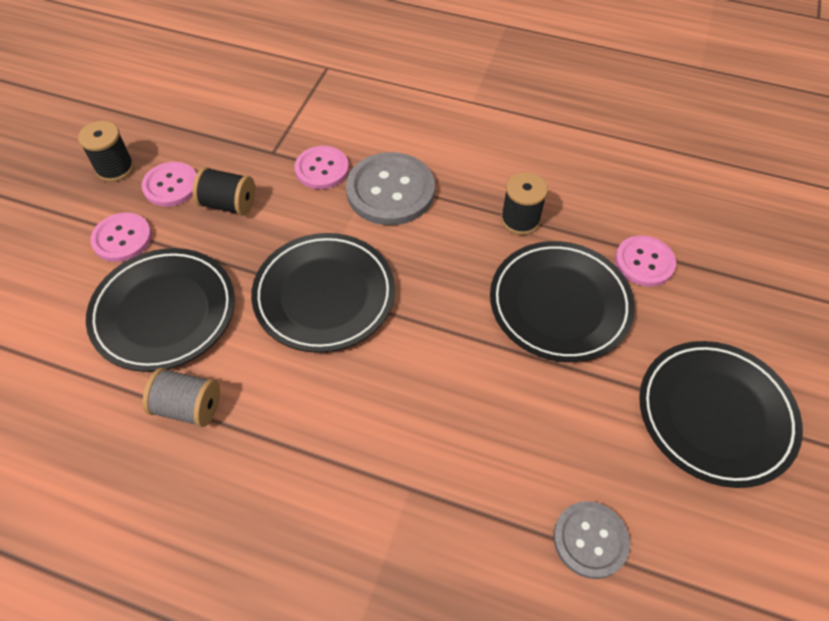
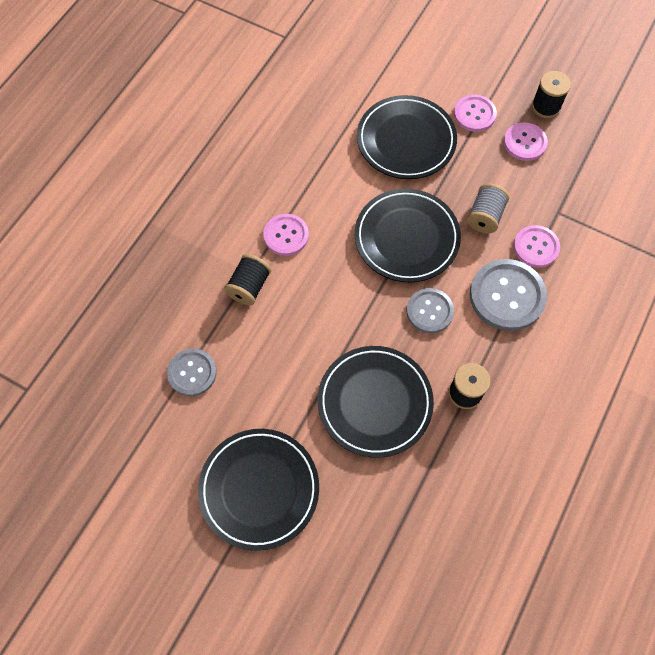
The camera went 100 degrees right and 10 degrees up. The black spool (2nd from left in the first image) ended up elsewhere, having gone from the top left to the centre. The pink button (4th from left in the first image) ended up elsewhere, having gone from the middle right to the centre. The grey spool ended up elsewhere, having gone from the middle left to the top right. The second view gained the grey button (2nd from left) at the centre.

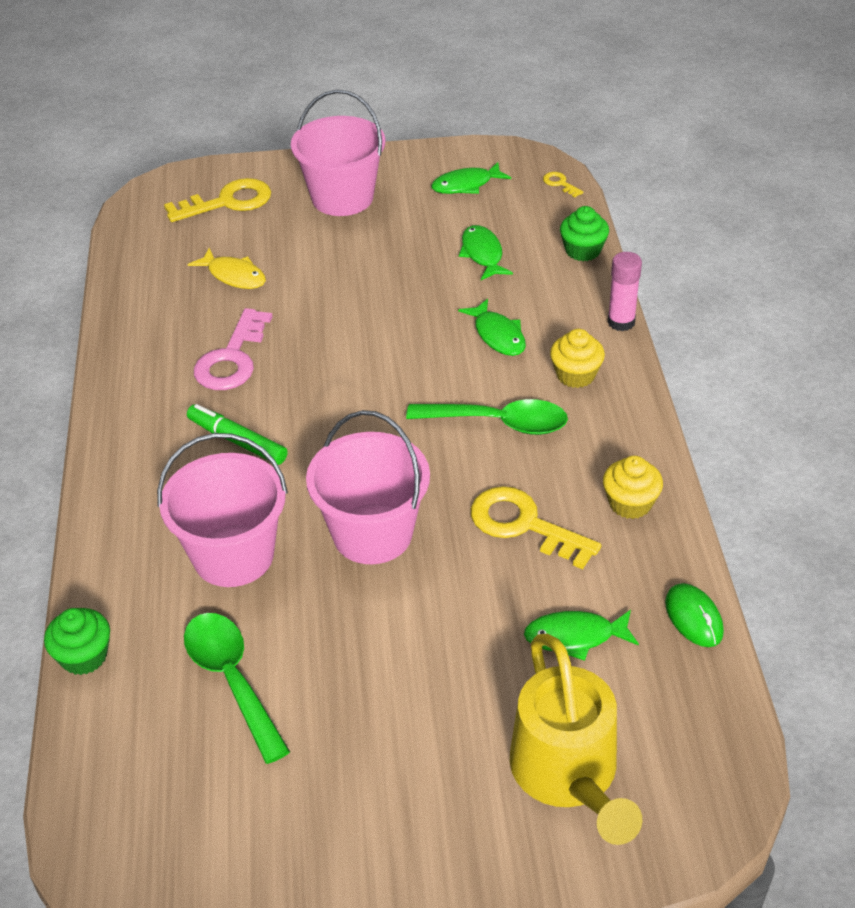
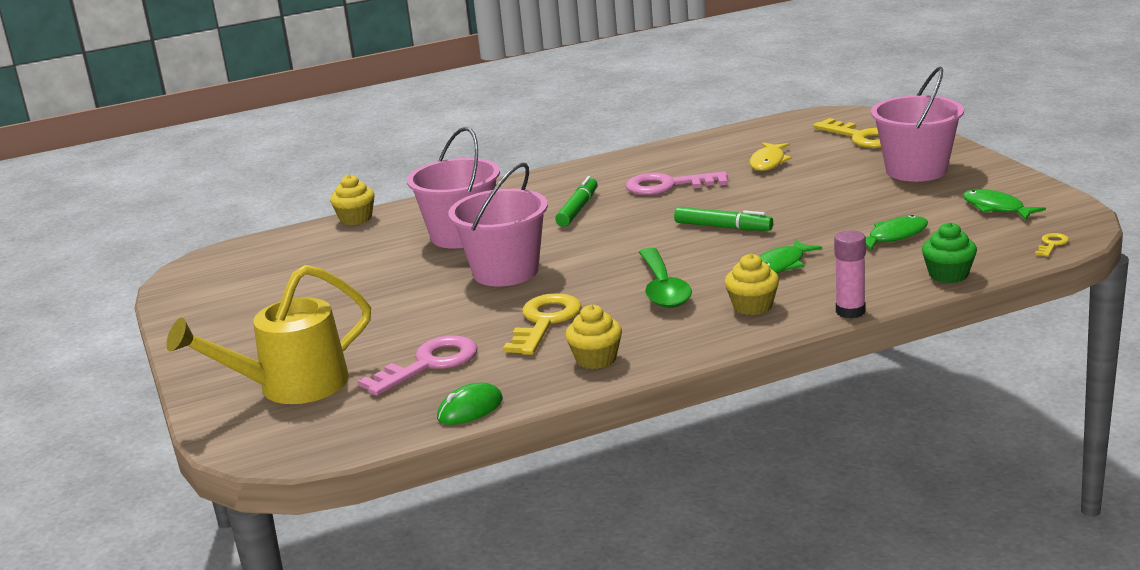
The camera went 75 degrees right and 20 degrees down. What was the green cupcake (1st from left) at the bottom left turned into the yellow cupcake (1st from left) at the middle left. Where the green fish (4th from left) stood at the bottom right, the pink key (1st from left) came to stand at the centre. The second view lost the green spoon (1st from left) at the bottom left. The second view gained the green marker (2nd from left) at the centre.

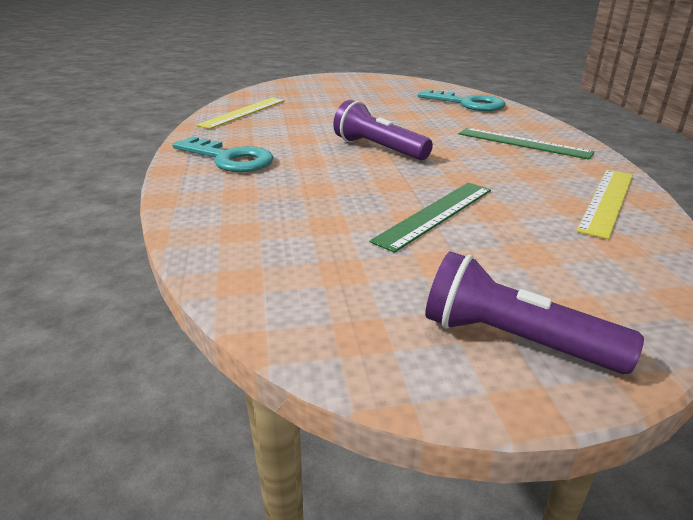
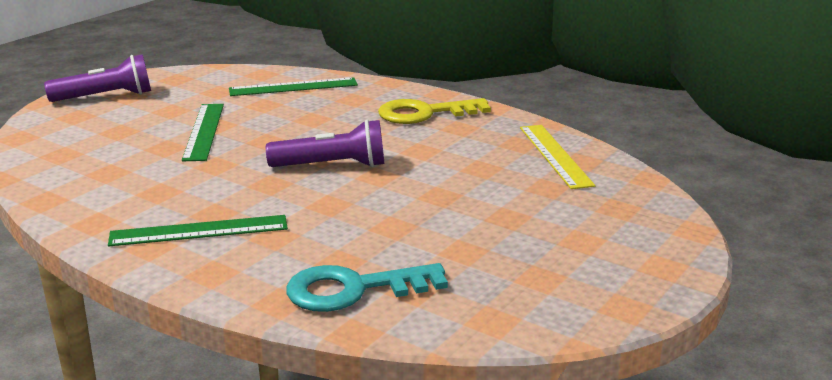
The camera went 135 degrees right and 5 degrees down. What was the turquoise key (1st from left) at the top left turned into the yellow key at the top centre. The second view lost the yellow ruler (2nd from left) at the middle right. The second view gained the green ruler (3rd from left) at the top centre.

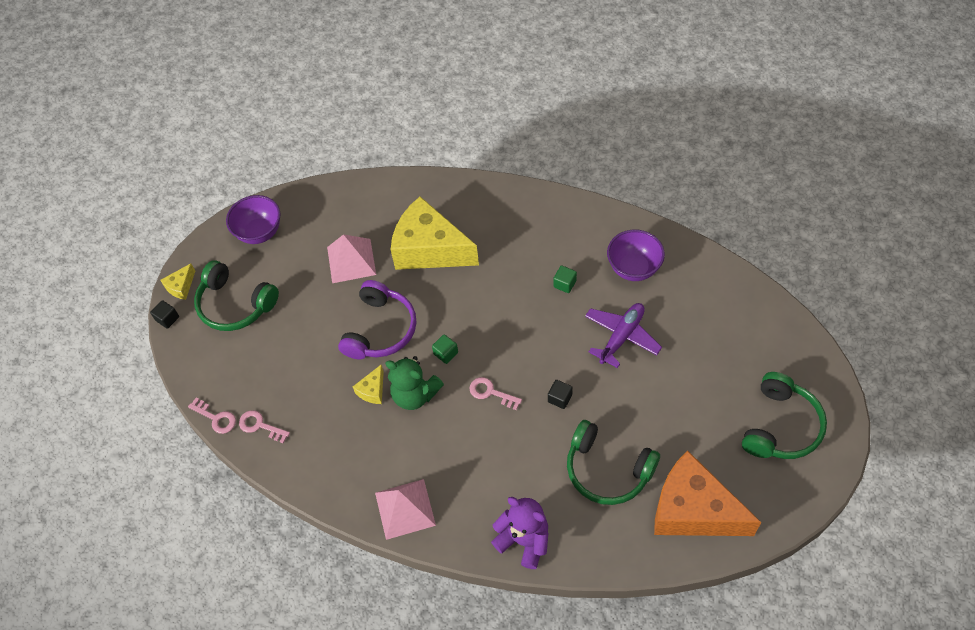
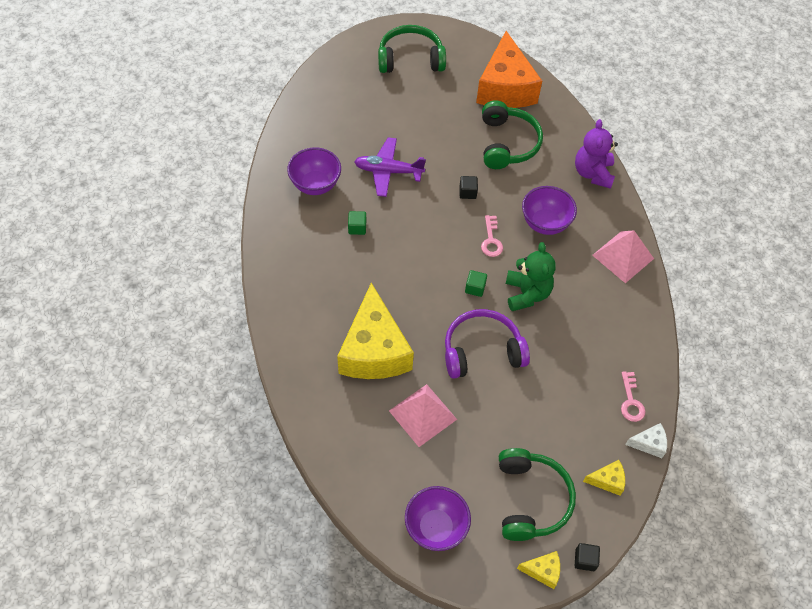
The camera went 125 degrees left and 0 degrees up. The yellow cheese (2nd from left in the first image) ended up elsewhere, having gone from the centre to the bottom right. Where the pink key (1st from left) stood at the middle left, the white cheese came to stand at the bottom right. The second view gained the purple bowl (3rd from left) at the middle right.

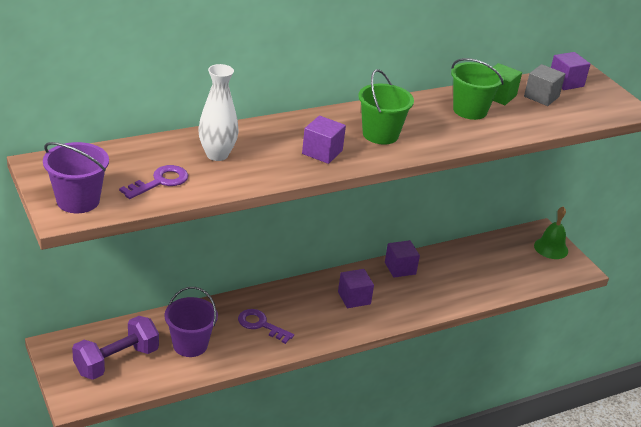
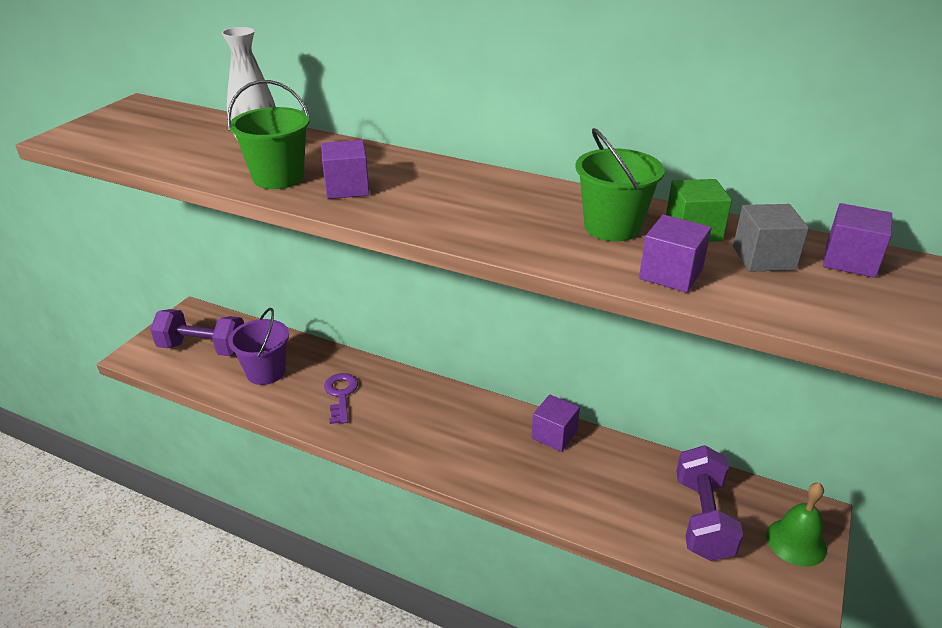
The camera went 55 degrees right and 0 degrees up. The green bucket (1st from left) ended up elsewhere, having gone from the top centre to the top left. The second view lost the purple bucket (1st from left) at the middle left. The second view lost the purple key (1st from left) at the middle left. The purple cube (2nd from left in the first image) ended up elsewhere, having gone from the bottom centre to the middle right. The second view gained the purple dumbbell (2nd from left) at the bottom right.

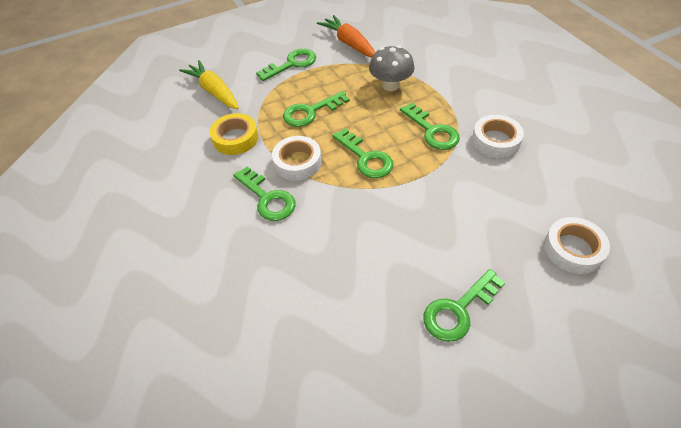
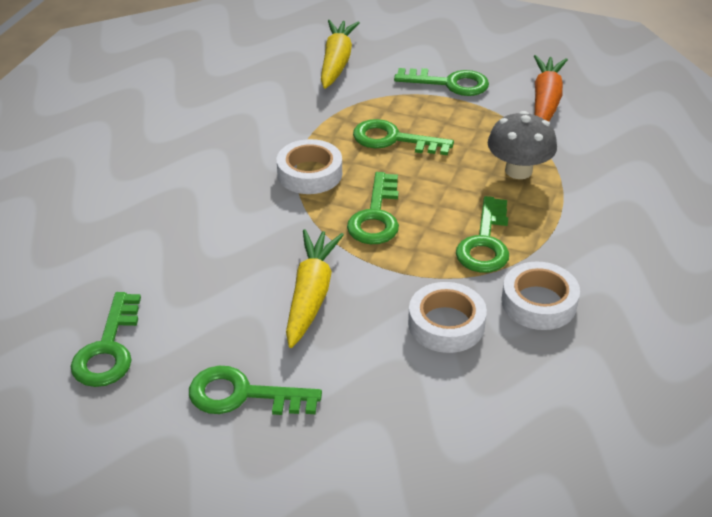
The camera went 45 degrees right and 10 degrees down. The second view lost the yellow tape at the top centre. The green key (1st from left) ended up elsewhere, having gone from the centre to the middle left. The white tape (3rd from left in the first image) ended up elsewhere, having gone from the middle right to the centre. The second view gained the yellow carrot (1st from left) at the centre.

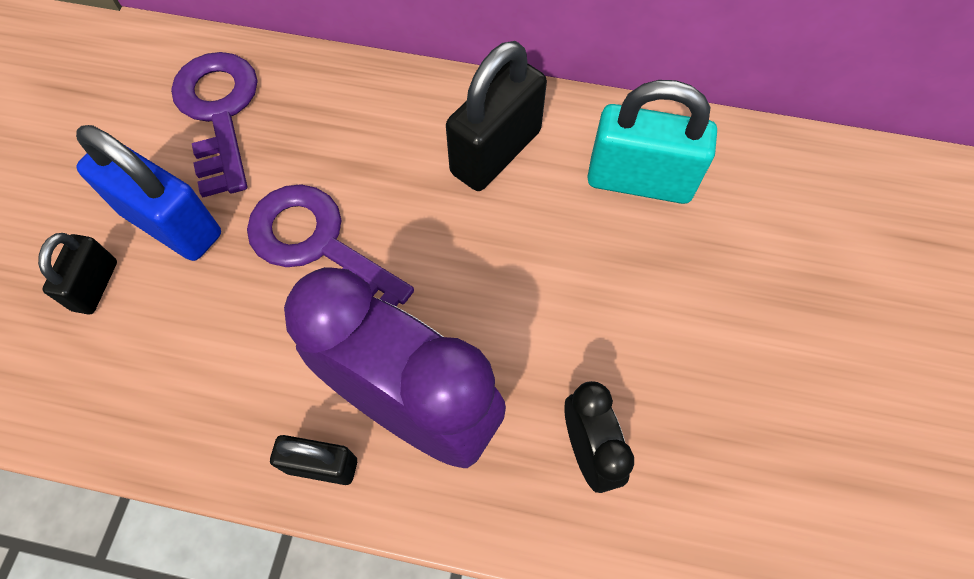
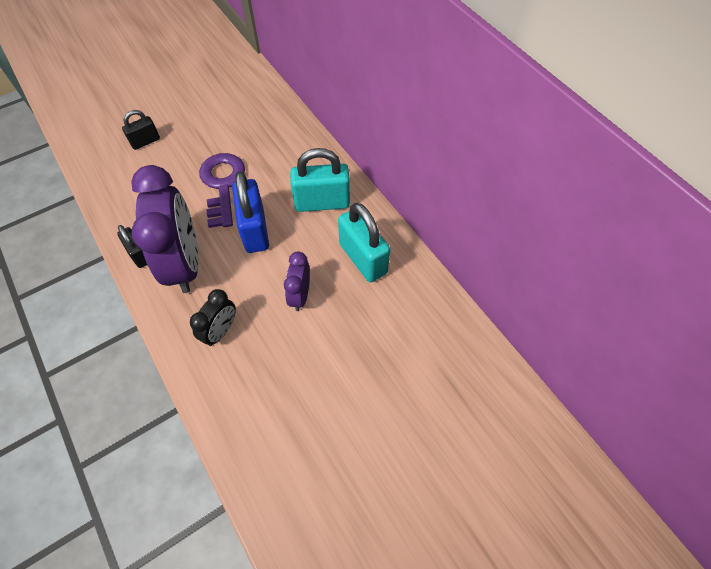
The camera went 45 degrees right and 5 degrees down. What was the black padlock (3rd from left) at the top centre turned into the turquoise padlock (1st from left) at the top centre. The second view lost the purple key (1st from left) at the top left. The blue padlock ended up elsewhere, having gone from the middle left to the centre. The second view gained the purple clock (2nd from left) at the centre.

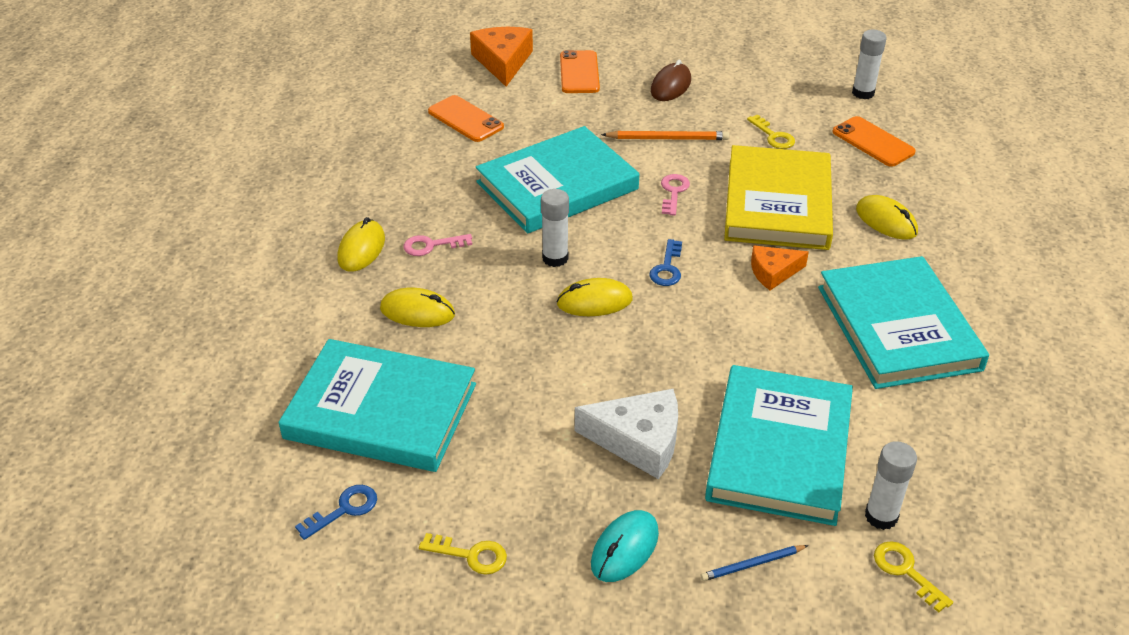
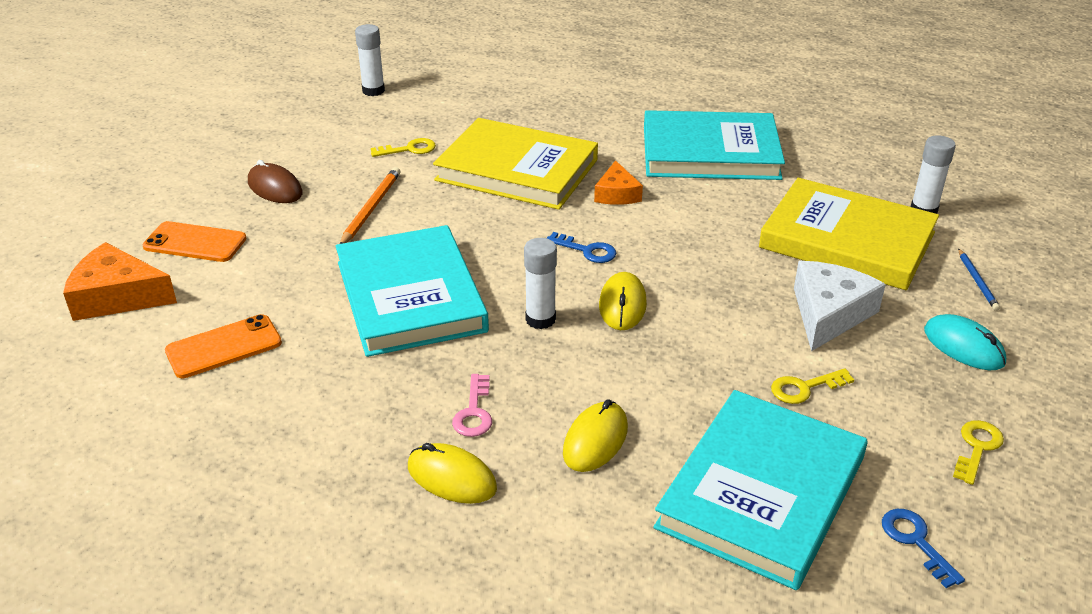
The camera went 75 degrees left and 5 degrees down. The second view lost the orange phone (3rd from left) at the top right. The second view lost the pink key (2nd from left) at the top centre. The second view lost the yellow mouse (4th from left) at the middle right. What was the turquoise book (3rd from left) at the bottom right turned into the yellow book (2nd from left) at the middle right. The yellow key (3rd from left in the first image) ended up elsewhere, having gone from the bottom right to the middle right.

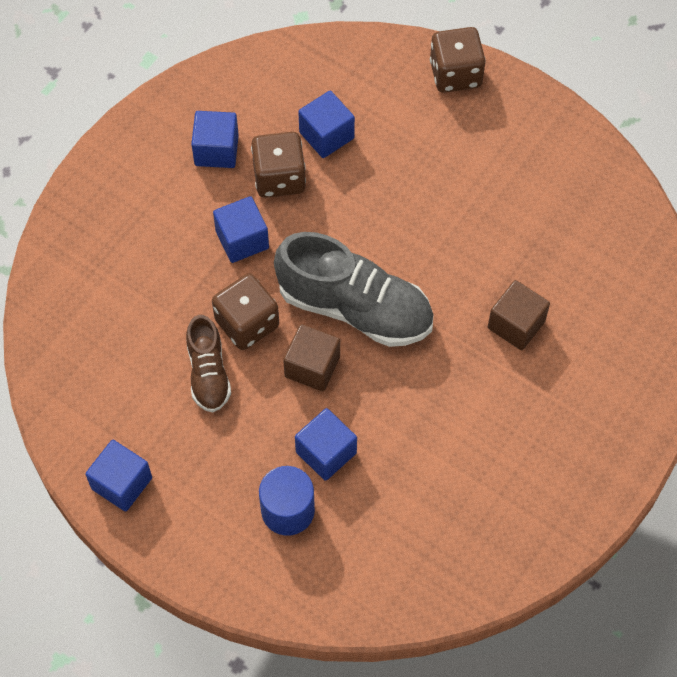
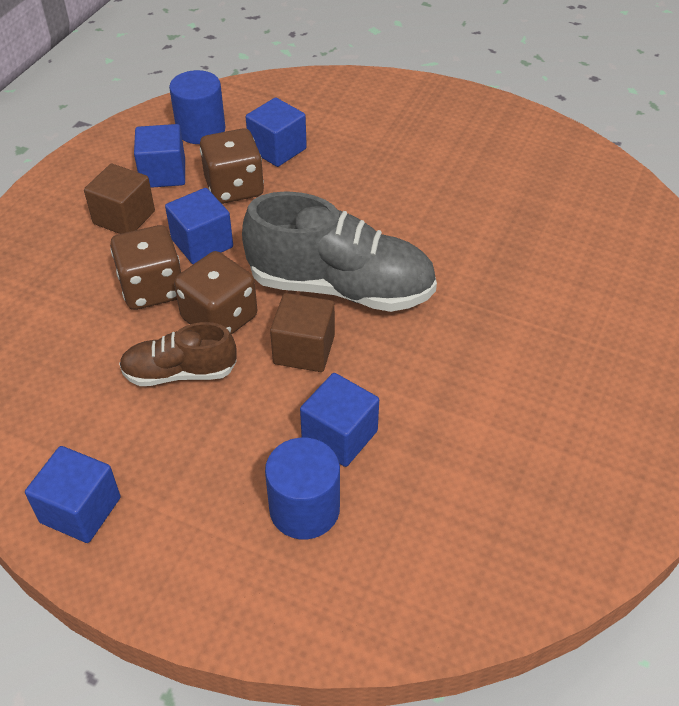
The camera went 10 degrees left and 15 degrees down. The brown dice (3rd from left in the first image) ended up elsewhere, having gone from the top right to the middle left. The brown cube (2nd from left in the first image) ended up elsewhere, having gone from the middle right to the top left. The brown shoe at the middle left ended up facing another way, 105 degrees clockwise from before. The second view gained the blue cylinder (1st from left) at the top left.

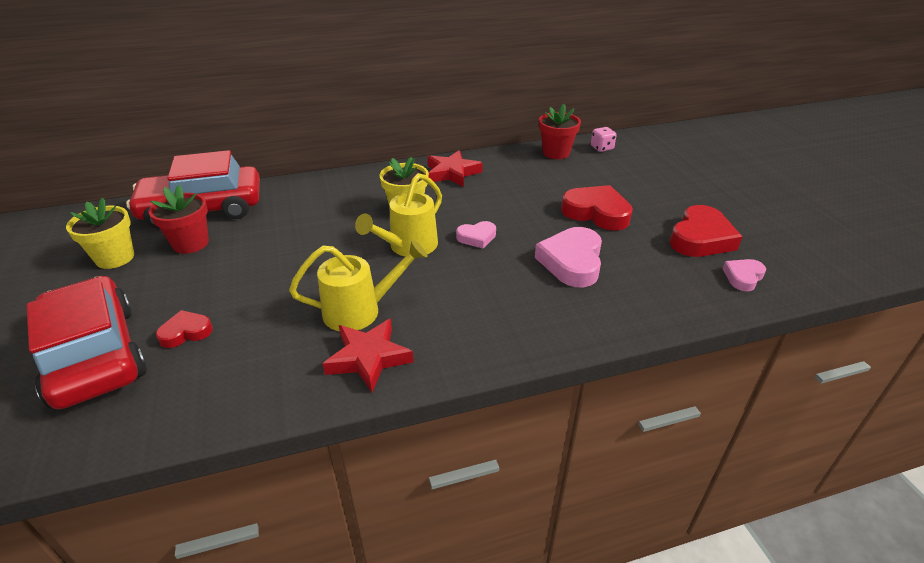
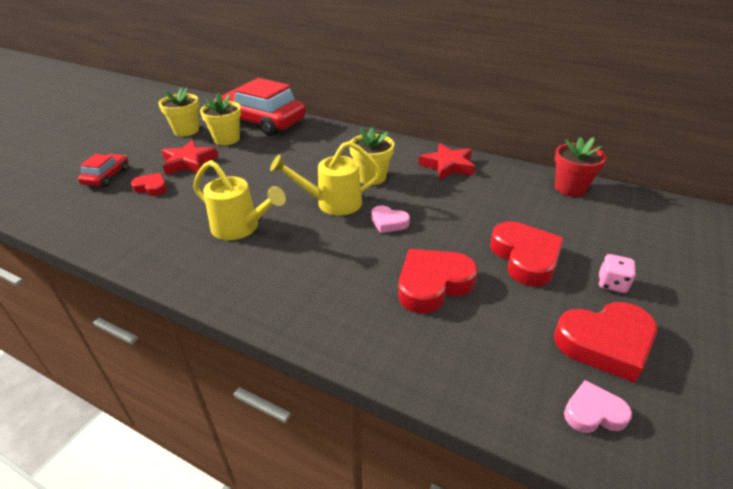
The camera went 45 degrees right and 0 degrees up. The pink dice ended up elsewhere, having gone from the top centre to the middle right. What was the red flower pot (1st from left) at the middle left turned into the yellow flower pot (2nd from left) at the top left. What was the pink heart (2nd from left) at the centre turned into the red heart (2nd from left) at the centre. The size of the red car (1st from left) at the middle left changed by a factor of 0.48. The red star (1st from left) ended up elsewhere, having gone from the centre to the top left.

